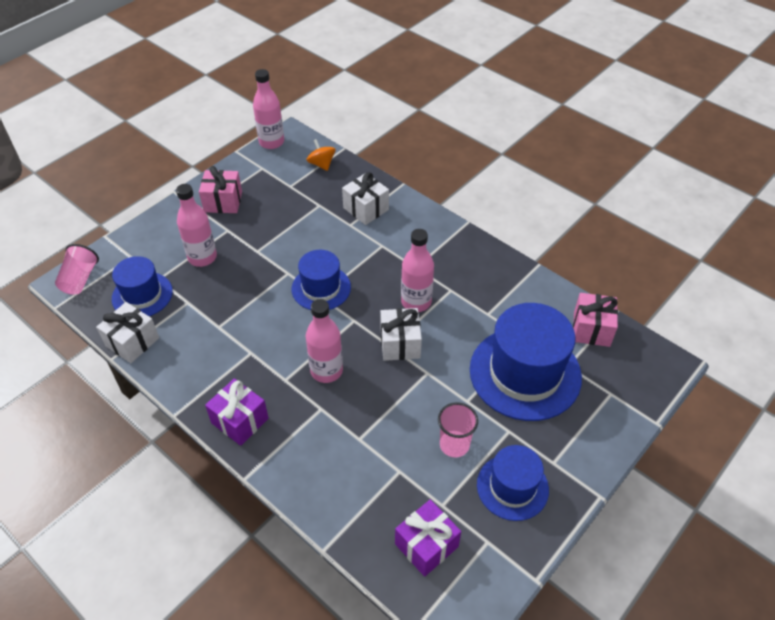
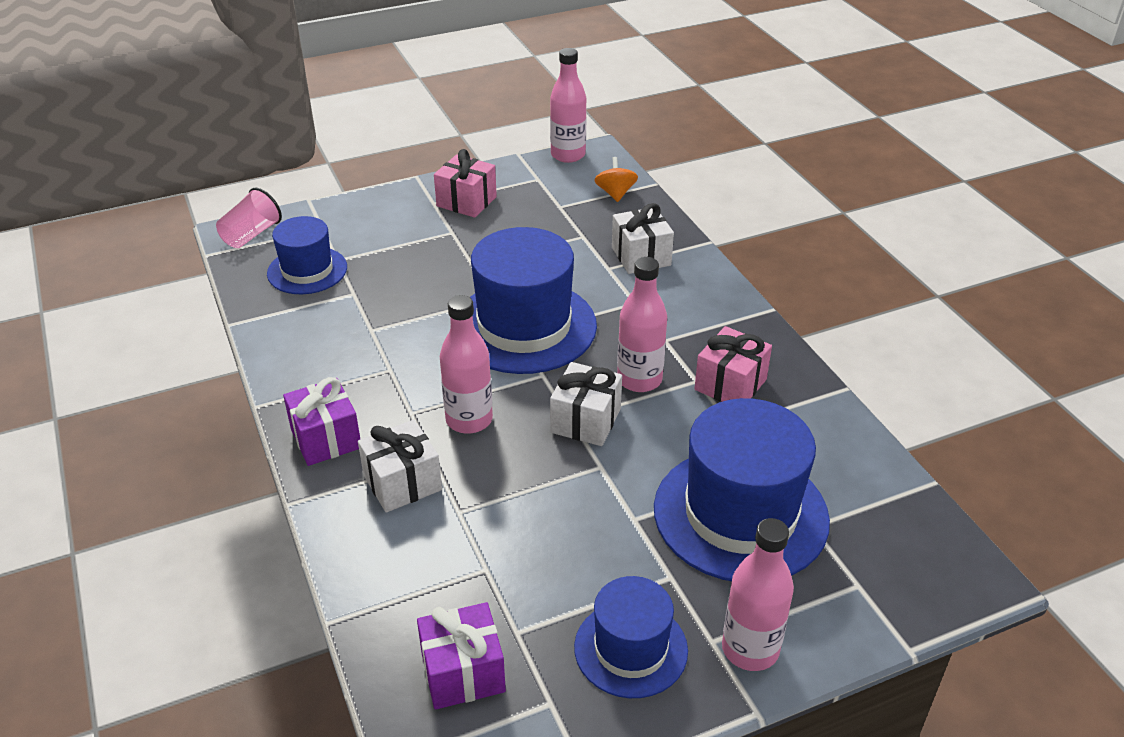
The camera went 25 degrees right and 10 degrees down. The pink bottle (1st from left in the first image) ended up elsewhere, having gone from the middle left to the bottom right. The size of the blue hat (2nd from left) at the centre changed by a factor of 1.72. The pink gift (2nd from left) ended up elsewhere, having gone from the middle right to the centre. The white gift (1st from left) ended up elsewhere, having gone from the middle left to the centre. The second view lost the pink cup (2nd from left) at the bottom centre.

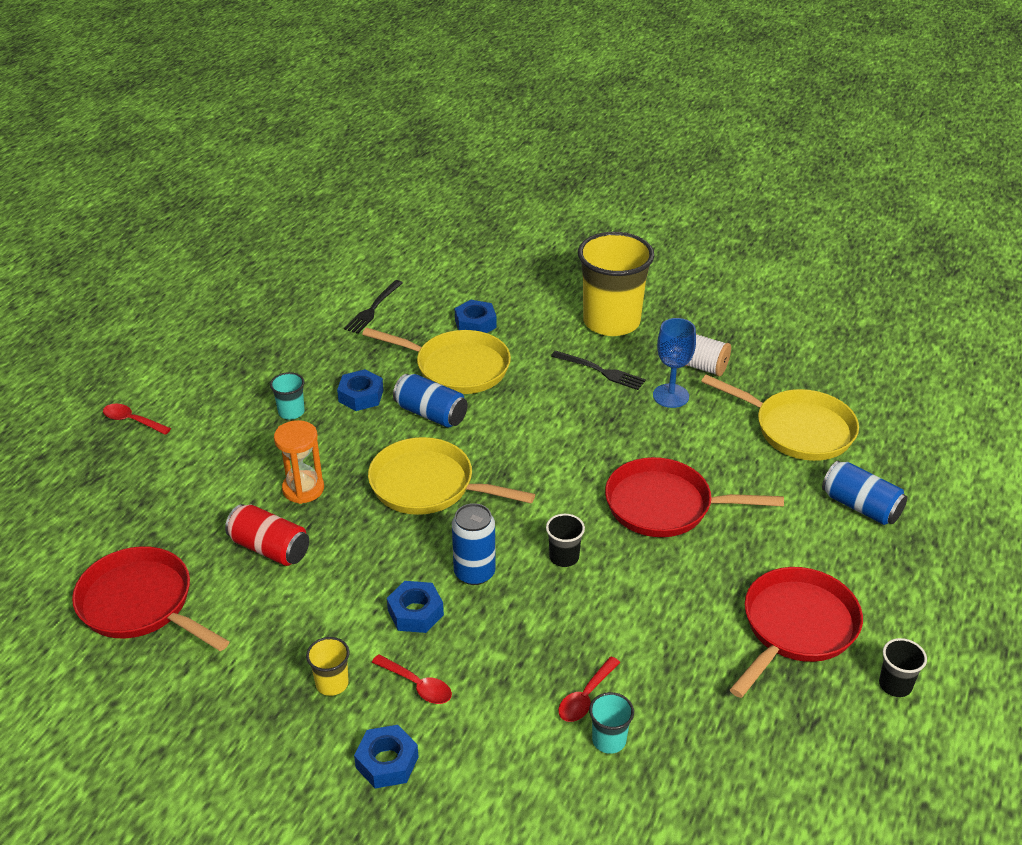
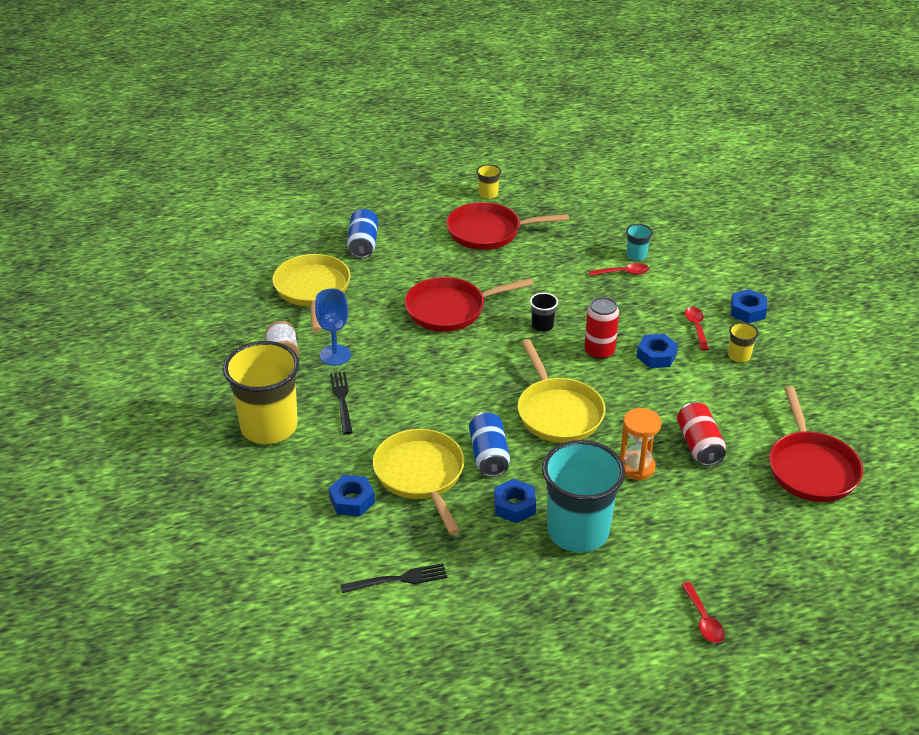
The camera went 130 degrees left and 0 degrees up. The size of the turquoise cup (1st from left) at the middle left changed by a factor of 2.38. The red pan (2nd from left in the first image) at the middle right ended up facing another way, 105 degrees clockwise from before. What was the blue can (2nd from left) at the centre turned into the red can (1st from left) at the centre. What was the black cup (2nd from left) at the bottom right turned into the yellow cup (2nd from left) at the top centre.

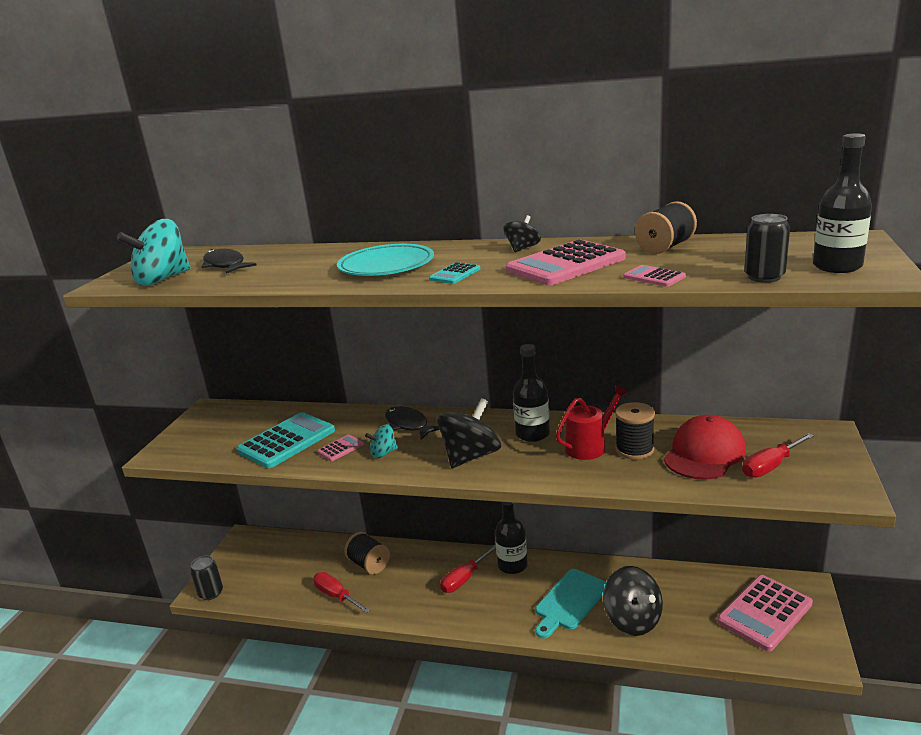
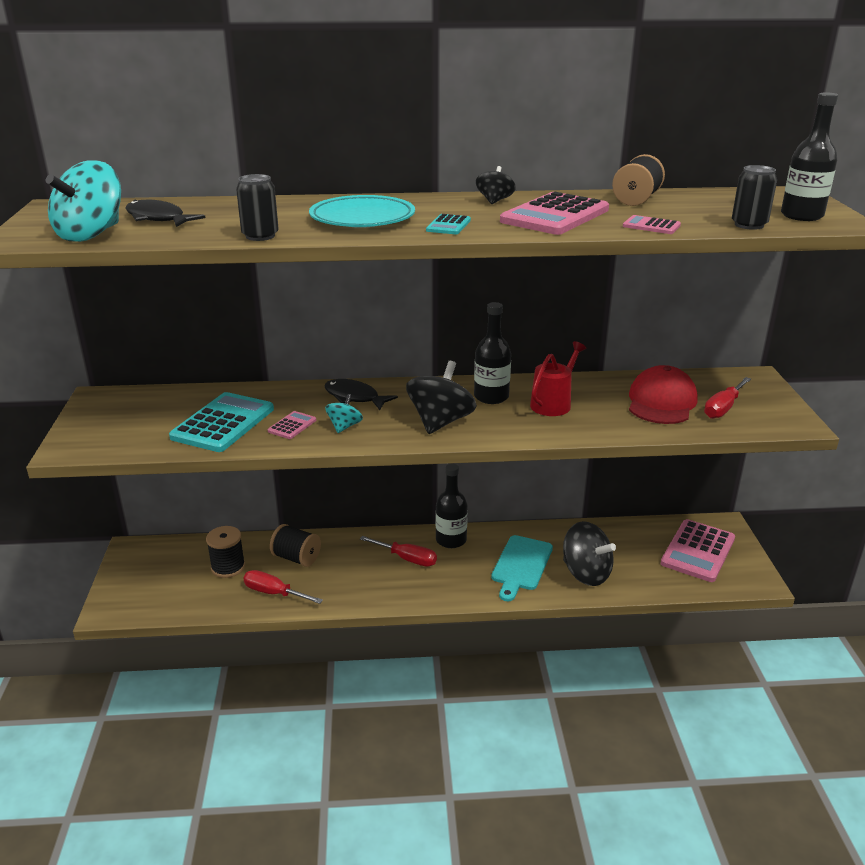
The camera went 20 degrees left and 5 degrees up. The black spool (2nd from left in the first image) ended up elsewhere, having gone from the middle right to the middle left. The turquoise spinning top (2nd from left) at the centre ended up facing another way, 150 degrees clockwise from before. The red screwdriver (2nd from left) at the bottom centre ended up facing another way, 90 degrees counterclockwise from before. The black can (1st from left) ended up elsewhere, having gone from the bottom left to the top left.

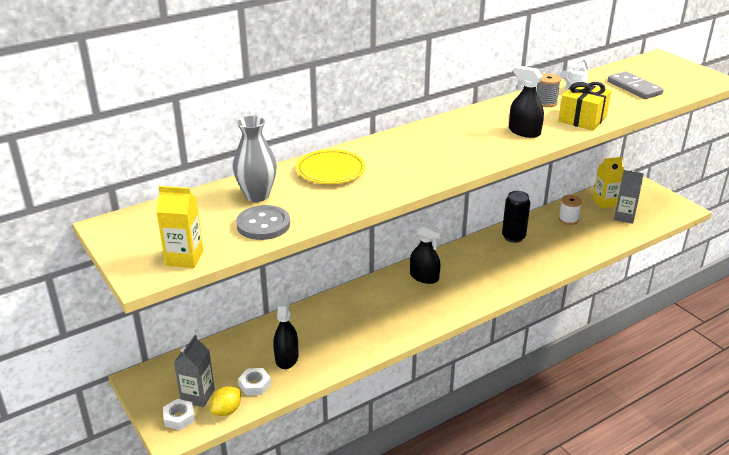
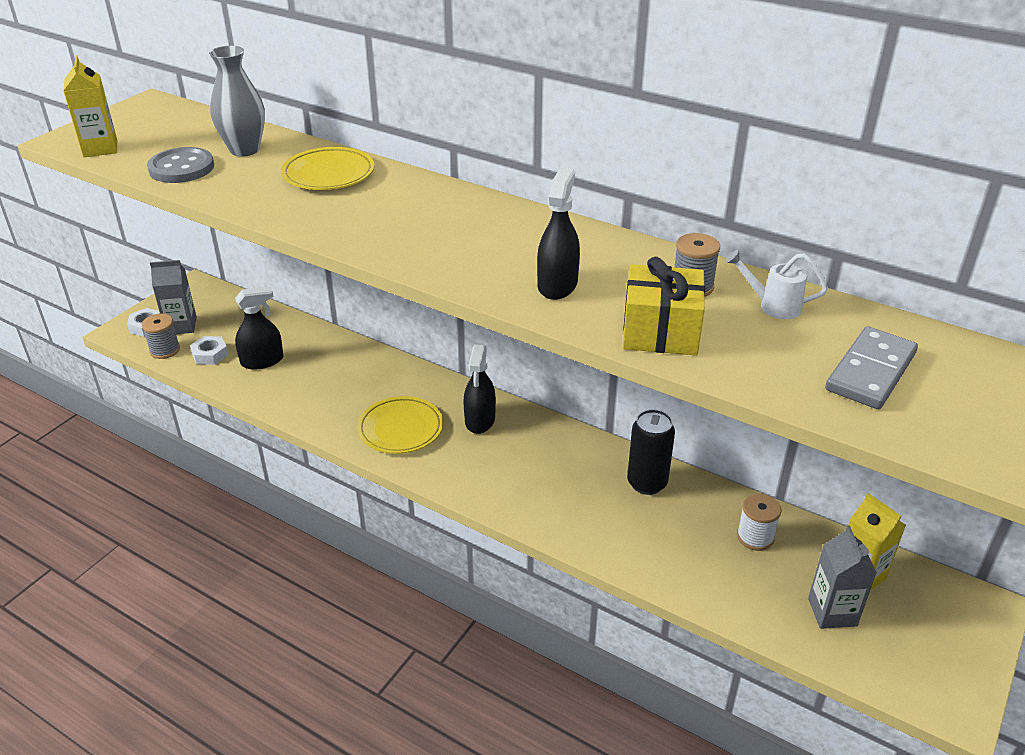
The camera went 65 degrees right and 5 degrees up. Where the yellow lemon stood at the bottom left, the grey spool (1st from left) came to stand at the middle left. The second view gained the yellow plate (2nd from left) at the centre.

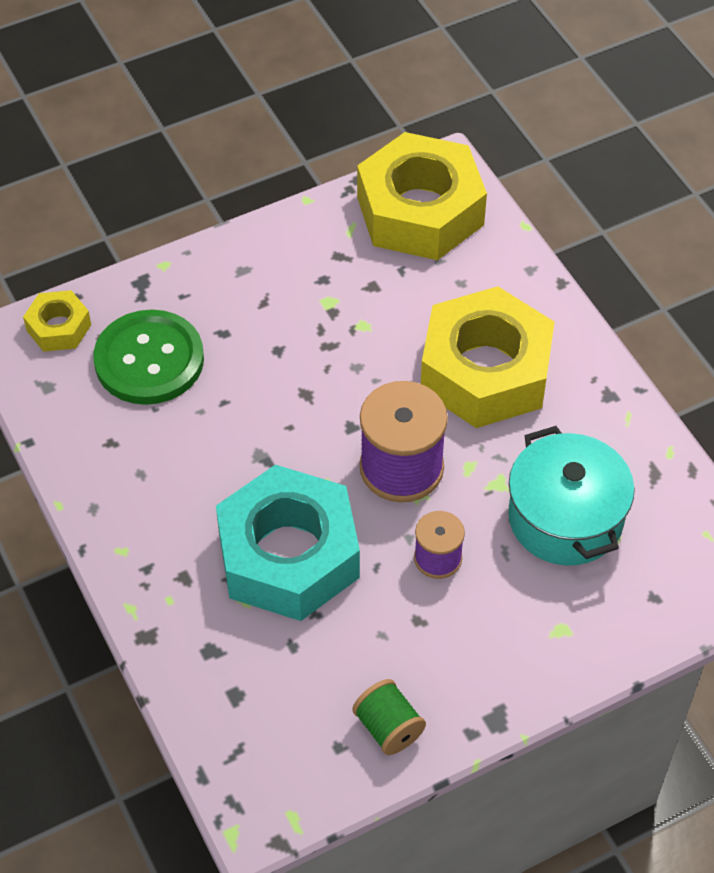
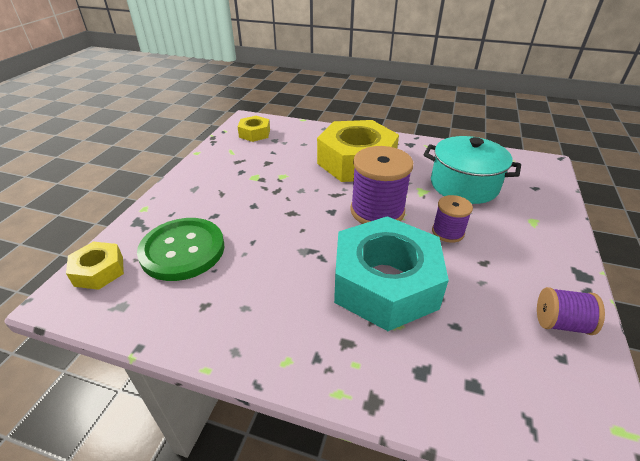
The camera went 45 degrees left and 15 degrees down. The size of the yellow nut (2nd from left) at the top centre changed by a factor of 0.47. What was the green spool at the bottom centre turned into the purple spool (3rd from left) at the bottom right.

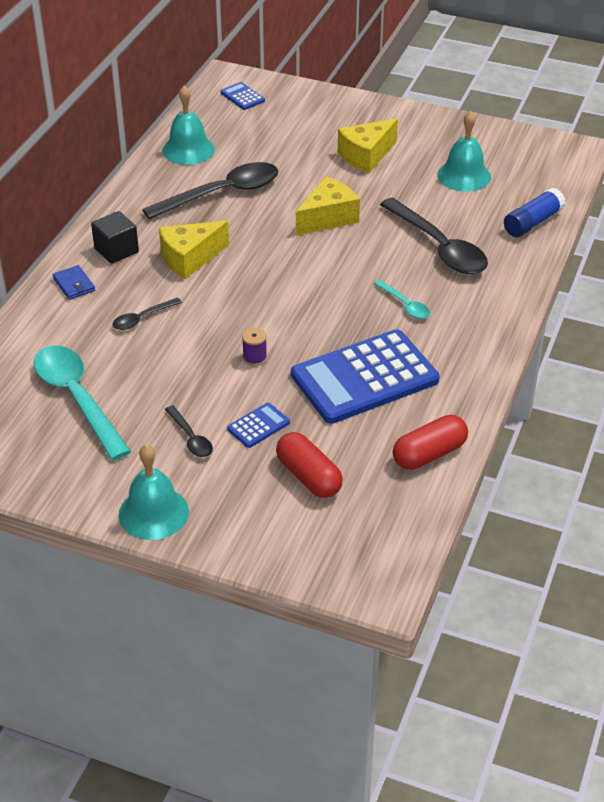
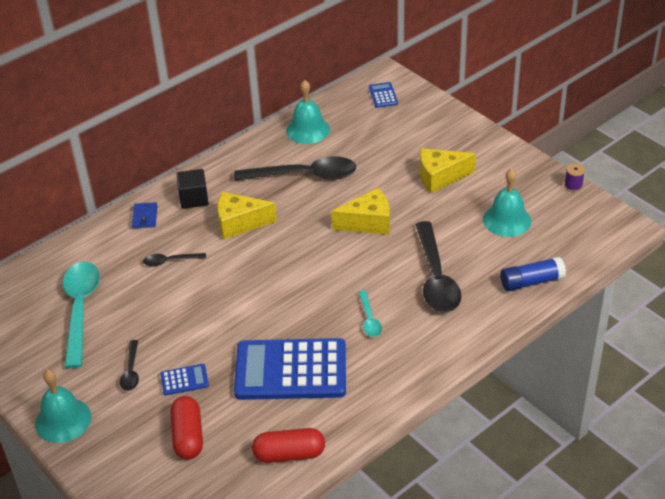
The camera went 30 degrees right and 0 degrees up. The purple spool ended up elsewhere, having gone from the centre to the middle right.

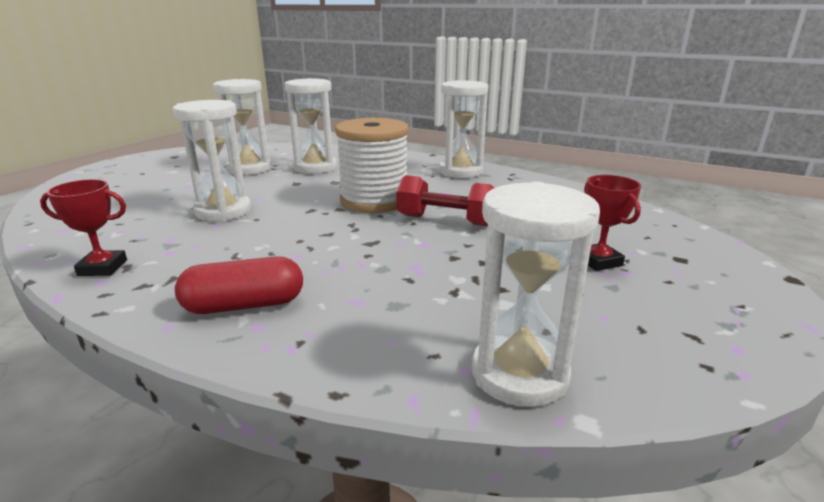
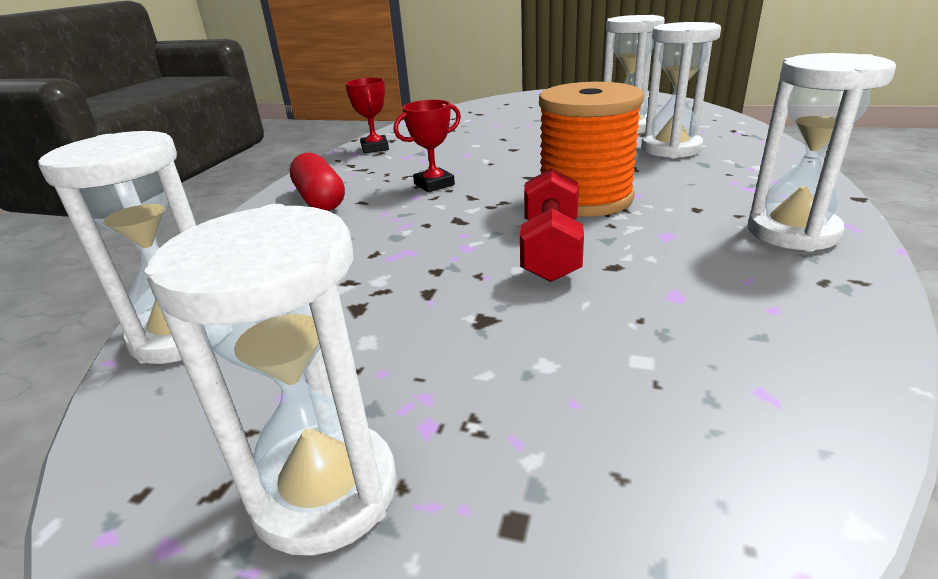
The camera went 80 degrees right and 5 degrees up. The white hourglass (1st from left in the first image) ended up elsewhere, having gone from the top left to the middle left. What was the white spool at the top centre turned into the orange spool at the top centre. The red trophy (2nd from left) ended up elsewhere, having gone from the middle right to the top centre.

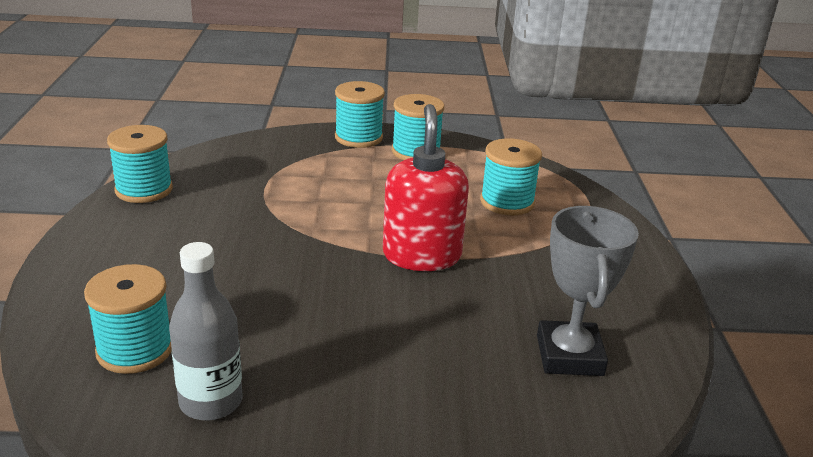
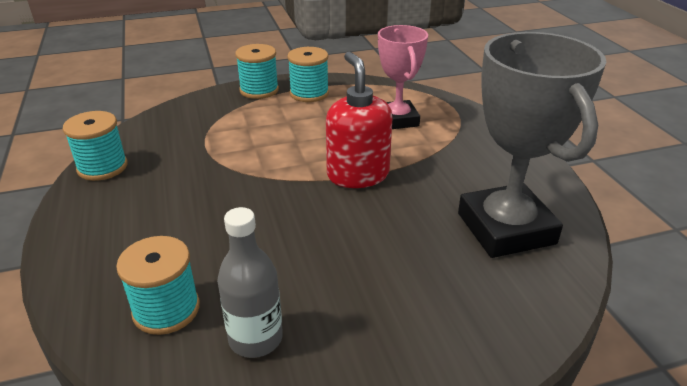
The camera went 15 degrees left and 5 degrees up. Where the turquoise spool (5th from left) stood at the centre, the pink trophy came to stand at the top centre. The size of the grey trophy at the middle right changed by a factor of 1.58.

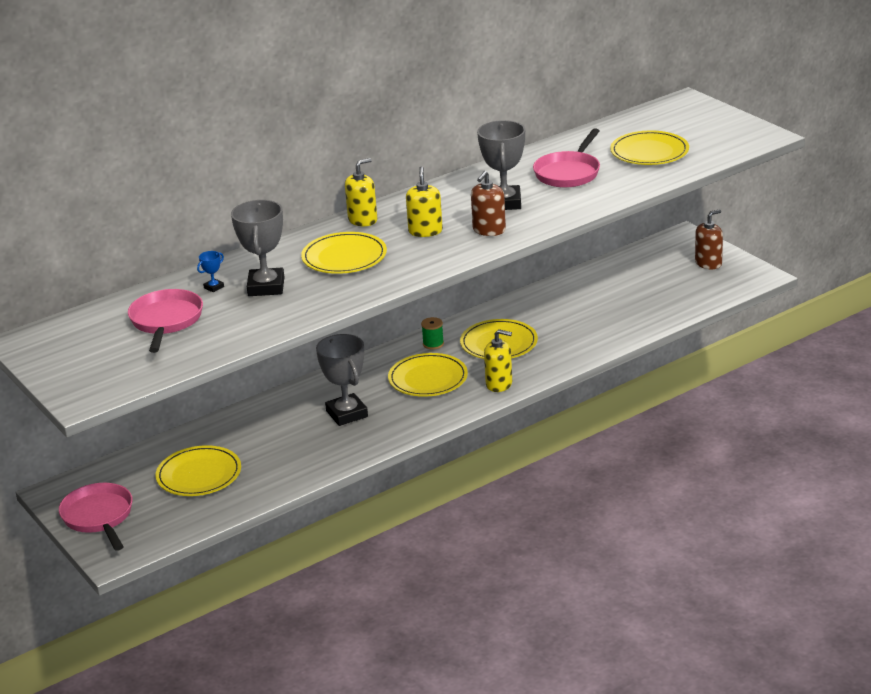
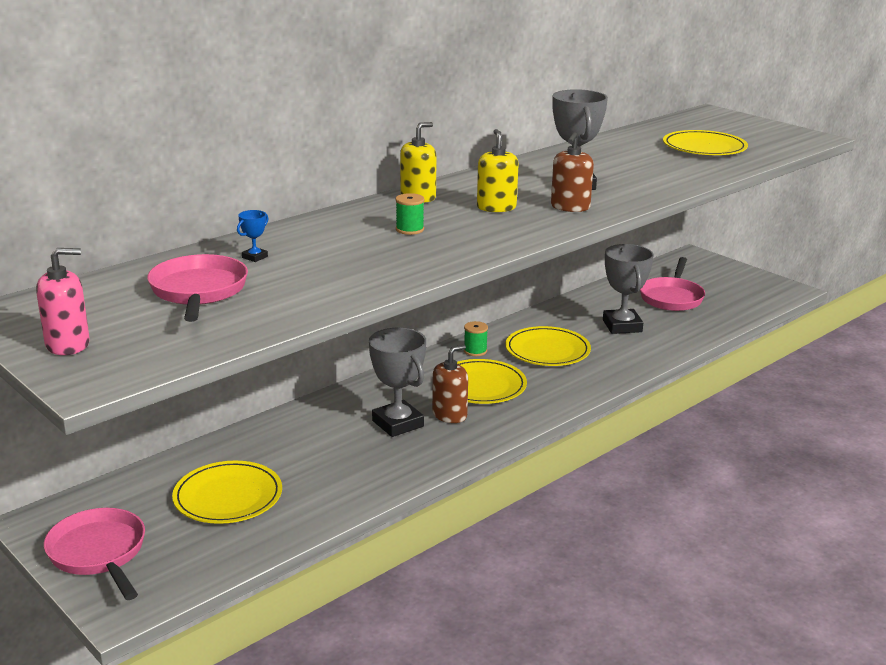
The camera went 10 degrees left and 5 degrees down. The pink pan (3rd from left) ended up elsewhere, having gone from the top centre to the middle right. The grey trophy (1st from left in the first image) ended up elsewhere, having gone from the middle left to the middle right. The brown soap dispenser (2nd from left in the first image) ended up elsewhere, having gone from the middle right to the centre. Where the yellow plate (2nd from left) stood at the centre, the green spool (1st from left) came to stand at the top centre. The second view lost the yellow soap dispenser (3rd from left) at the centre. The second view gained the pink soap dispenser at the middle left.

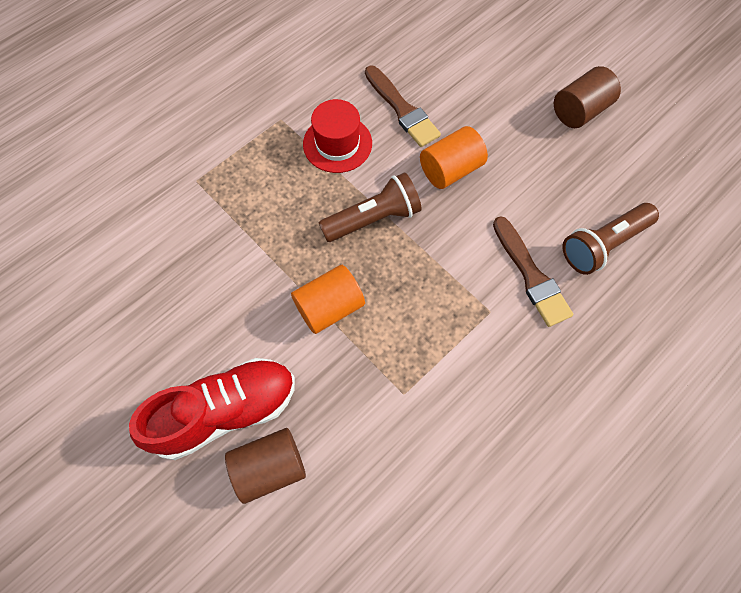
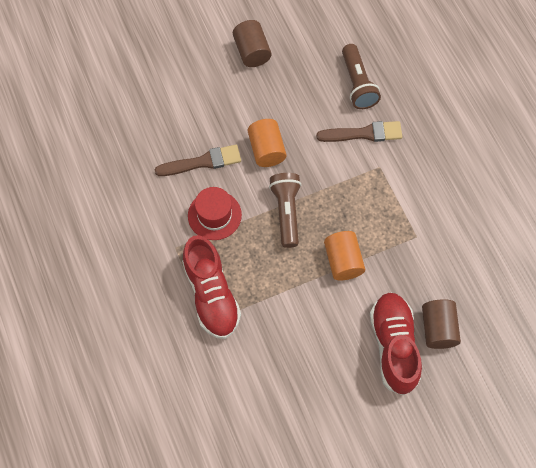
The camera went 70 degrees left and 0 degrees up. The second view gained the red shoe (1st from left) at the centre.

